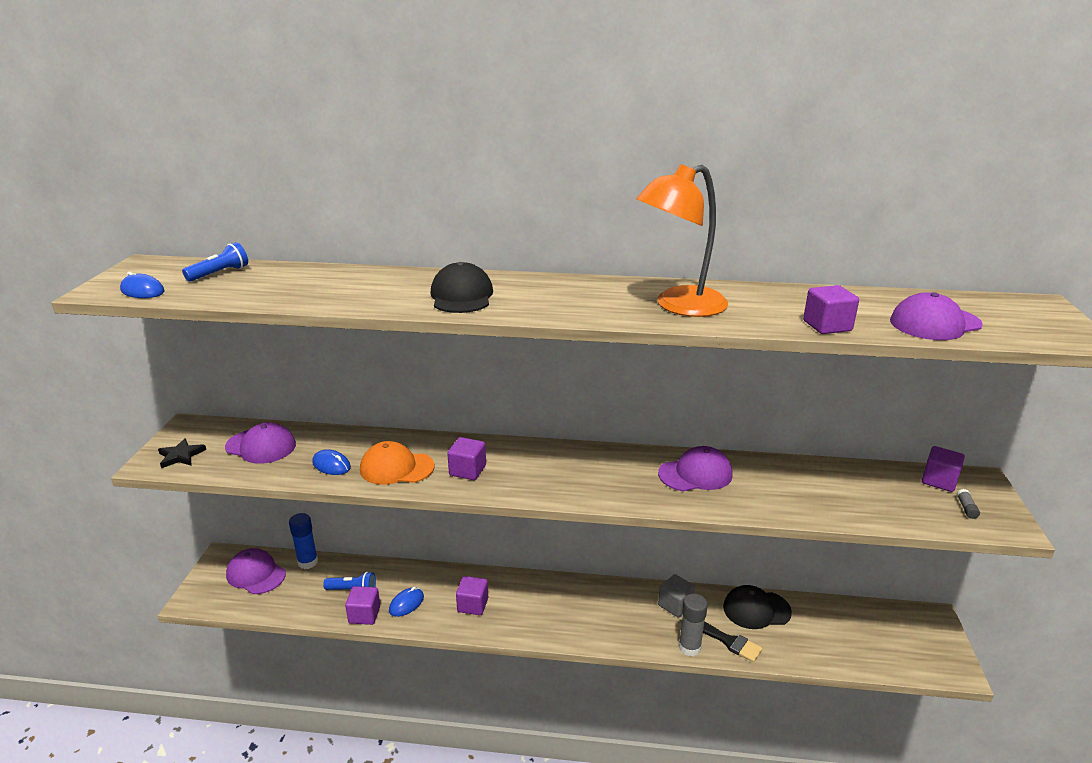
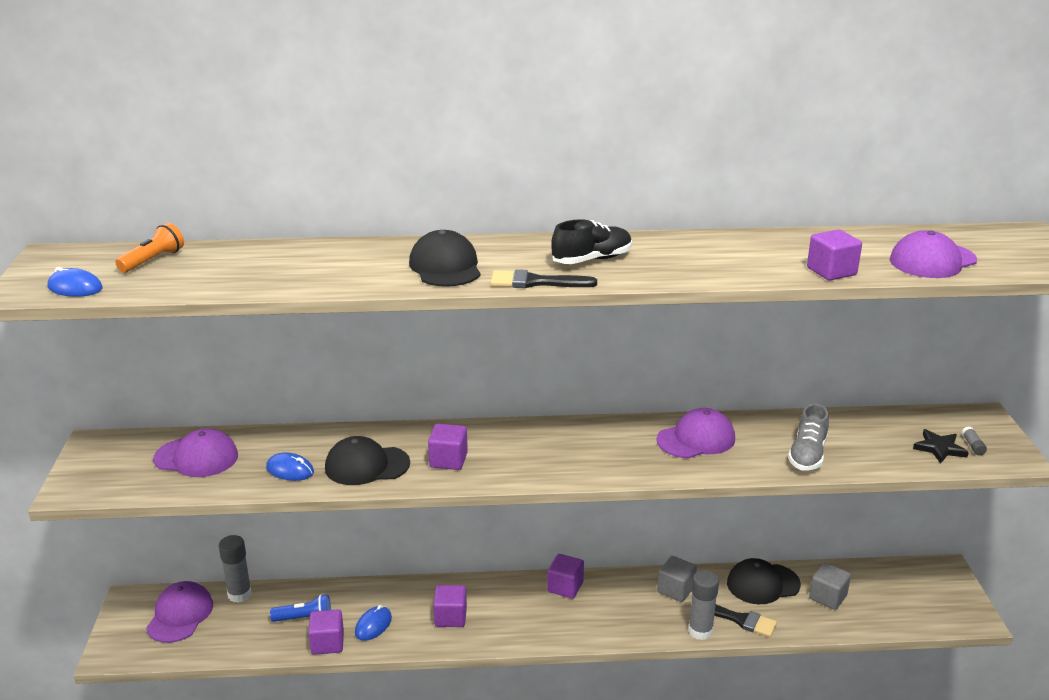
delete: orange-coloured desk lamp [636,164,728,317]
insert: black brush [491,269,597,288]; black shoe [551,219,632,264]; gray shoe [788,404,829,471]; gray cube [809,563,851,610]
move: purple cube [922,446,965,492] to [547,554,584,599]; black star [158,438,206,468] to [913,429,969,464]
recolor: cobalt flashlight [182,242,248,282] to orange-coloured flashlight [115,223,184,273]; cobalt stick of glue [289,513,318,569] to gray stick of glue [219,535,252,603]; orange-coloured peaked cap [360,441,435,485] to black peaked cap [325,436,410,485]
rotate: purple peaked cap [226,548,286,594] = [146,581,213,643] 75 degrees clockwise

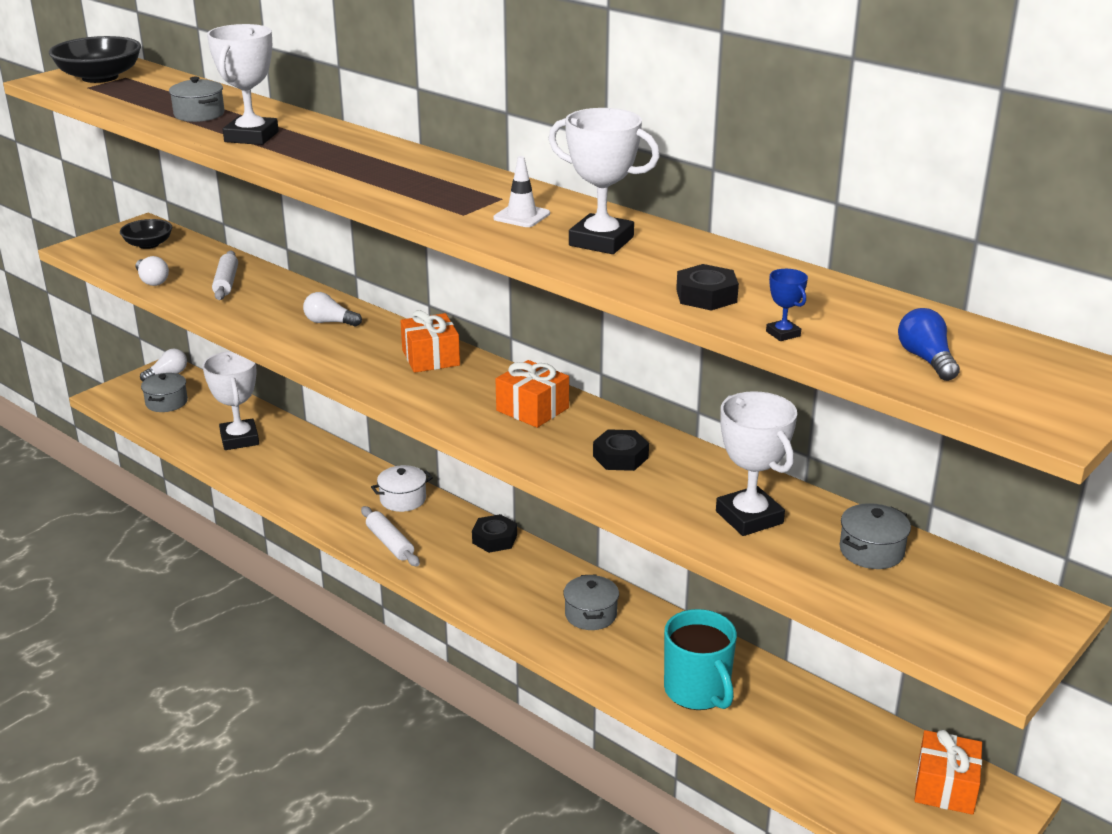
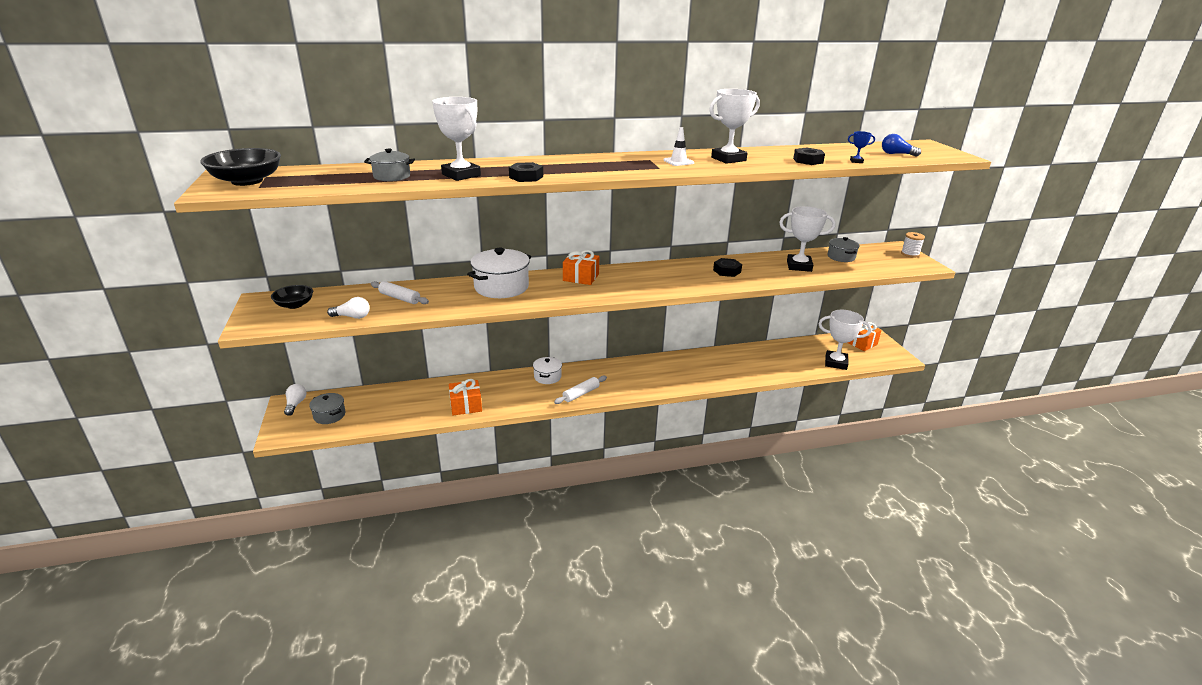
delete: gray cooking pot [563,575,619,630]; teal tea mug [664,609,737,710]
insert: snow-white bobbin [901,232,925,258]
move: orange-coloured gift [496,360,569,428] to [449,379,482,416]; black hex nut [472,514,517,553] to [509,162,543,182]; snow-white prize cup [203,351,259,450] to [818,310,872,370]
replace: snow-white bulb [303,292,362,327] to snow-white cooking pot [467,248,531,298]
rotate: snow-white pastry roller [361,506,420,566] = [554,376,607,404] 45 degrees counterclockwise

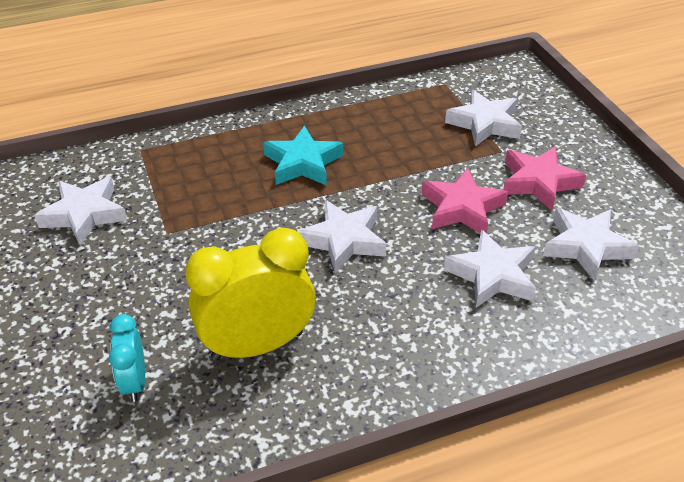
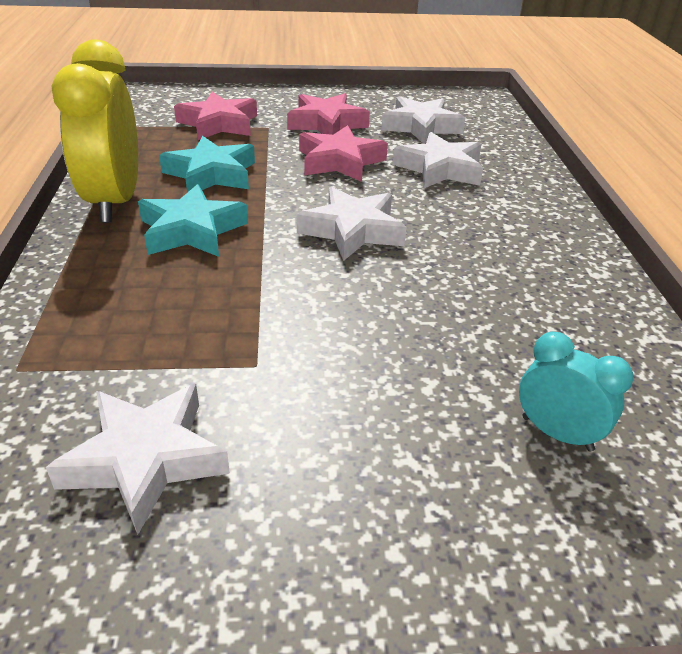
insert: teal star [159,136,255,193]
move: yellow clock [185,228,315,361] to [52,40,138,223]
recolor: snow-white star [445,90,522,146] to pink star [174,92,257,140]
rotate: teal clock [109,314,145,402] = [519,332,634,452] 150 degrees counterclockwise

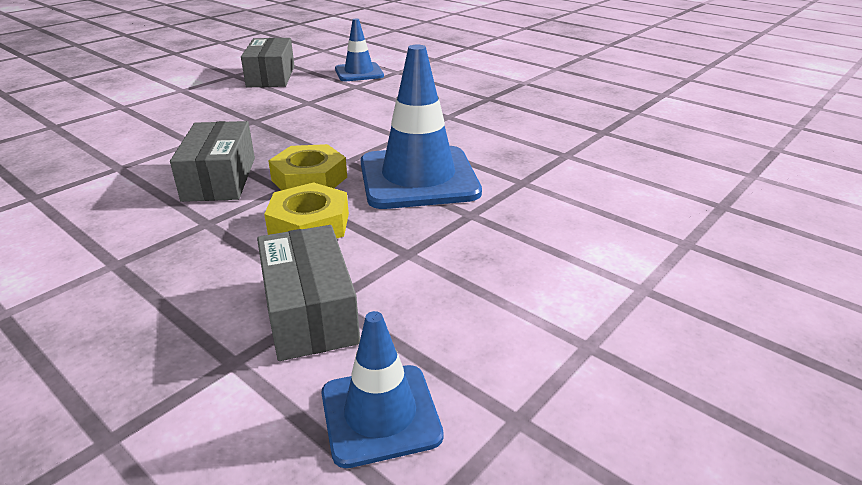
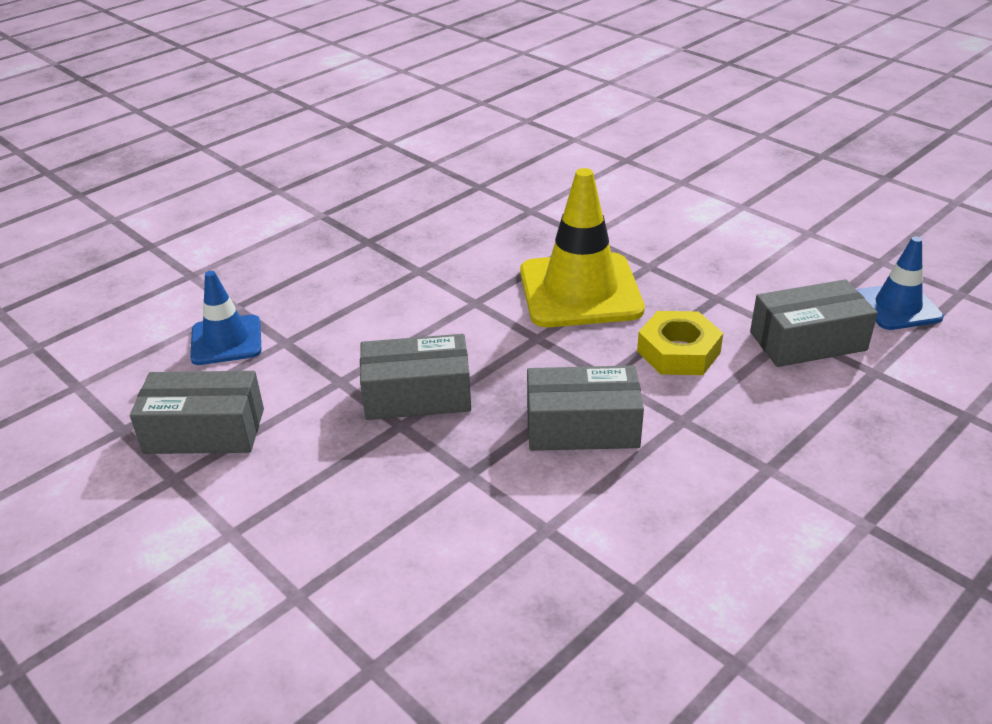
delete: yellow hex nut [268,144,347,190]
insert: gray parcel [360,334,471,420]
recolor: cobalt safety cone [361,45,482,209] to yellow safety cone [520,168,645,327]

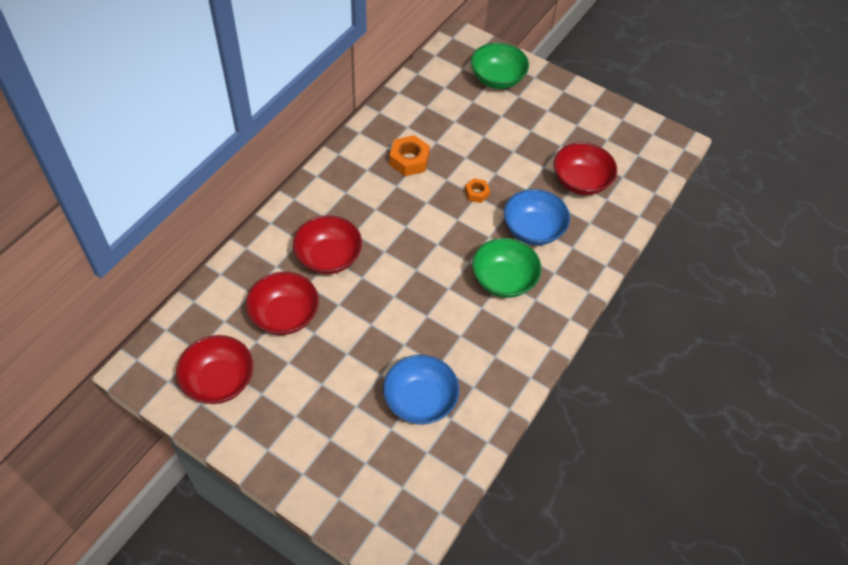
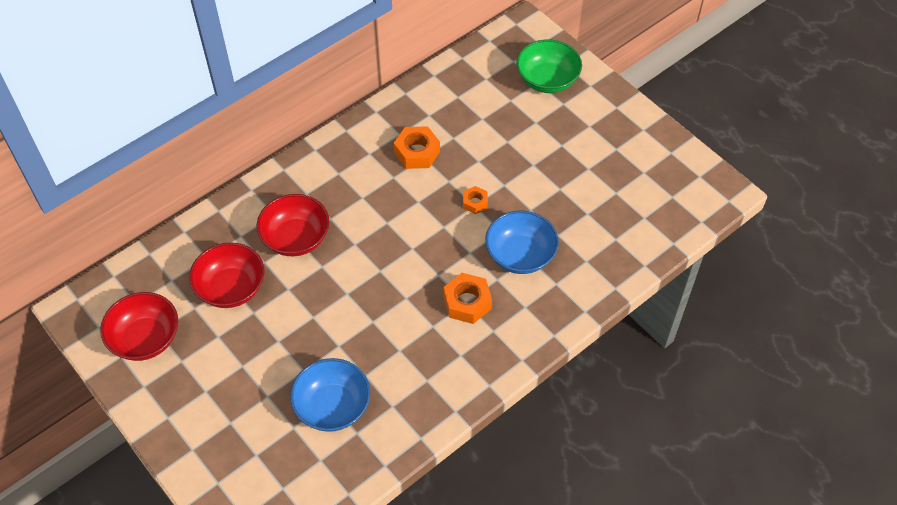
delete: red serving bowl [554,142,617,195]
replace: leaf-green serving bowl [472,238,542,298] to orange-coloured hex nut [443,273,492,324]

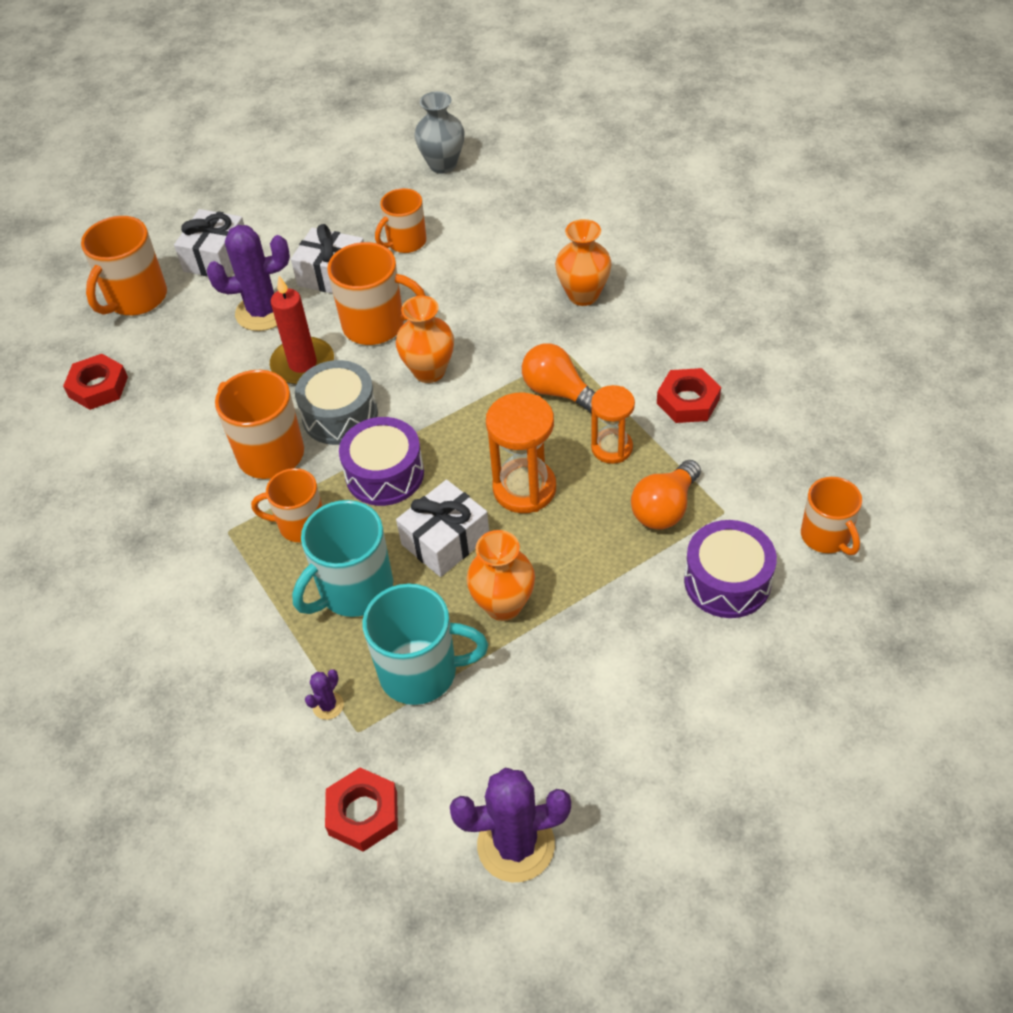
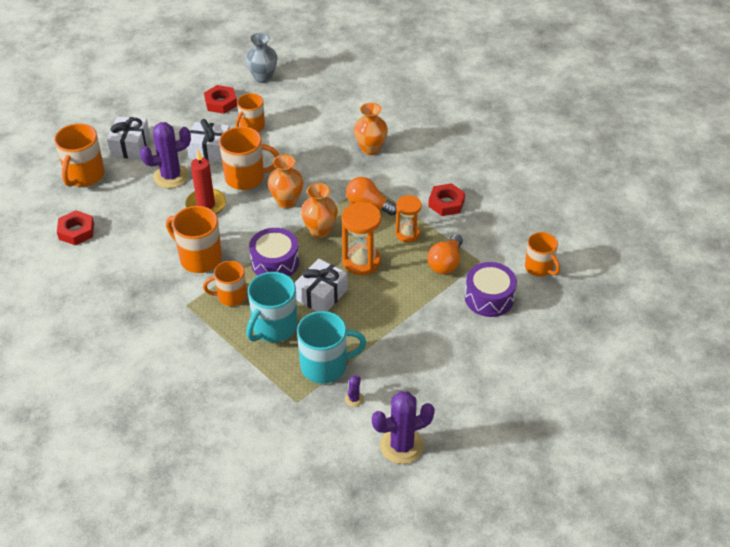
delete: gray toy drum [295,360,378,445]
move: red hex nut [325,768,398,852] to [204,85,237,114]; orange-coloured flower vase [466,530,535,621] to [301,183,338,238]; purple prickly plant [305,669,344,720] to [345,375,364,407]

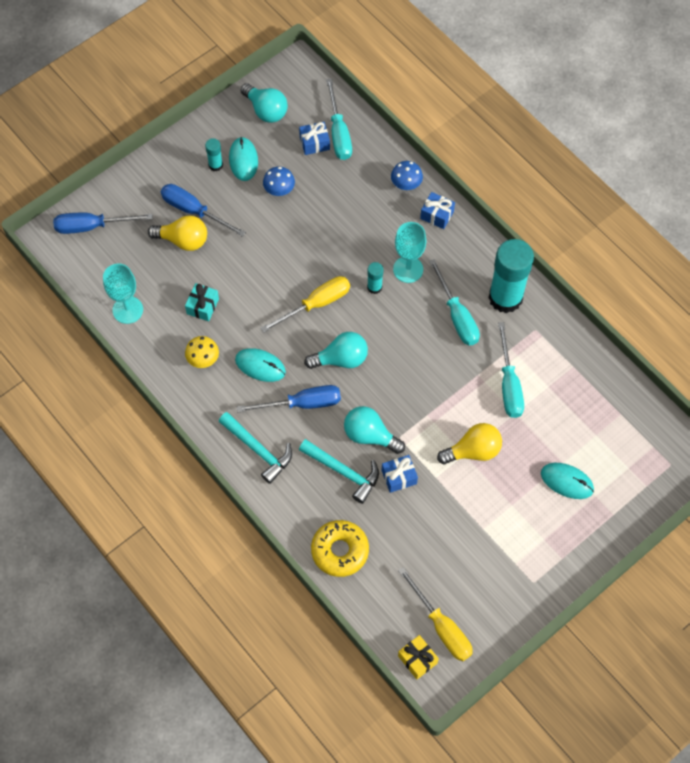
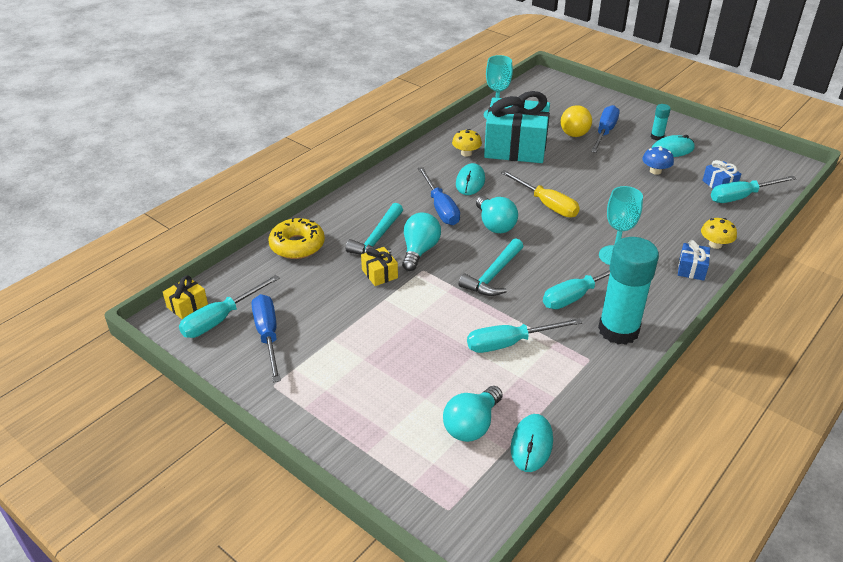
delete: teal stick of glue [367,262,383,294]; yellow bulb [437,423,502,464]
move: cobalt hand screwdriver [53,213,153,234] to [252,294,281,382]; teal bulb [240,83,288,123] to [443,386,503,442]; teal claw hammer [218,412,292,484] to [459,238,523,296]; teal PC mouse [541,463,594,499] to [511,414,553,472]
recolor: yellow hand screwdriver [398,567,473,661] to teal hand screwdriver [179,275,280,338]; cobalt gift [382,455,418,493] to yellow gift [361,247,398,286]; cobalt toadstool [391,161,423,190] to yellow toadstool [701,218,737,249]
resize: teal gift [185,283,219,321] = [484,91,550,163] x2.40

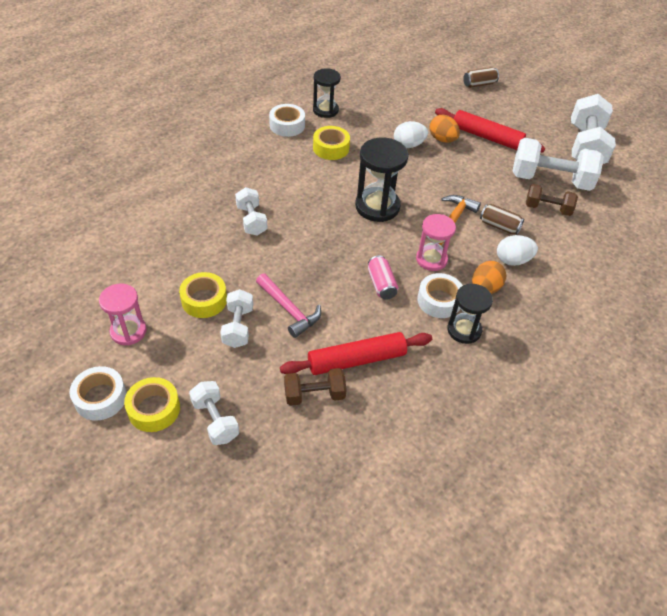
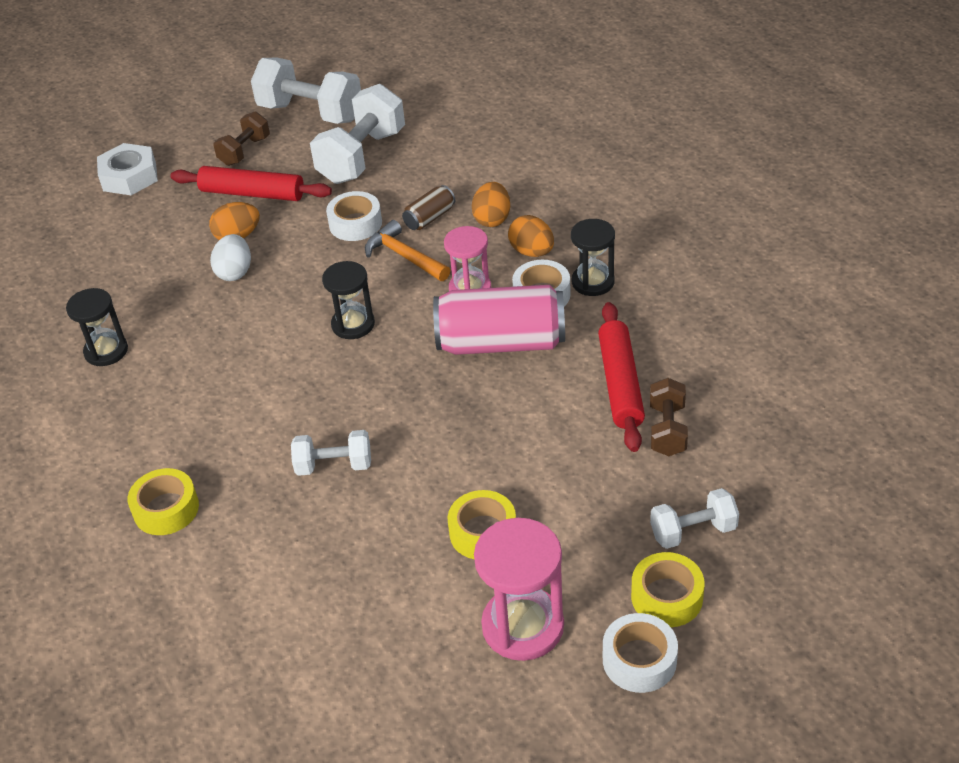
delete: snow-white dumbbell [220,289,253,348]; pink claw hammer [256,273,321,338]
move: yellow tape [313,126,350,160] to [128,468,199,535]; dark brown dumbbell [526,184,578,216] to [213,112,270,166]; snow-white tape [269,104,305,137] to [326,191,382,241]
replace: dark brown soda can [463,67,499,88] to snow-white hex nut [97,143,158,195]
recolor: snow-white toy egg [497,235,538,266] to orange-coloured toy egg [472,182,510,227]
rotate: red pastry roller [435,108,545,153] = [170,166,332,201] 60 degrees clockwise
resize: black sandglass [355,138,408,222] = [322,261,375,339] x0.66; pink soda can [368,255,398,300] = [433,285,565,355] x2.15; pink sandglass [99,283,147,345] = [474,518,564,661] x1.52

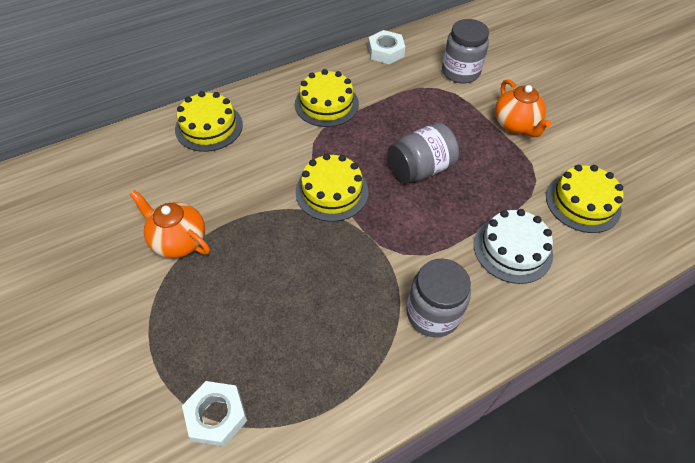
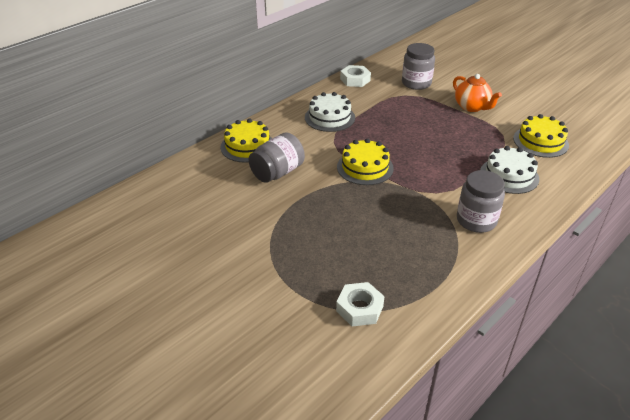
delete: orange-coloured tea pot [129,190,210,258]
move: gray preserve jar [388,123,459,184] to [249,132,305,183]
recolor: yellow gateau [295,69,359,127] to snow-white gateau [305,92,355,132]

